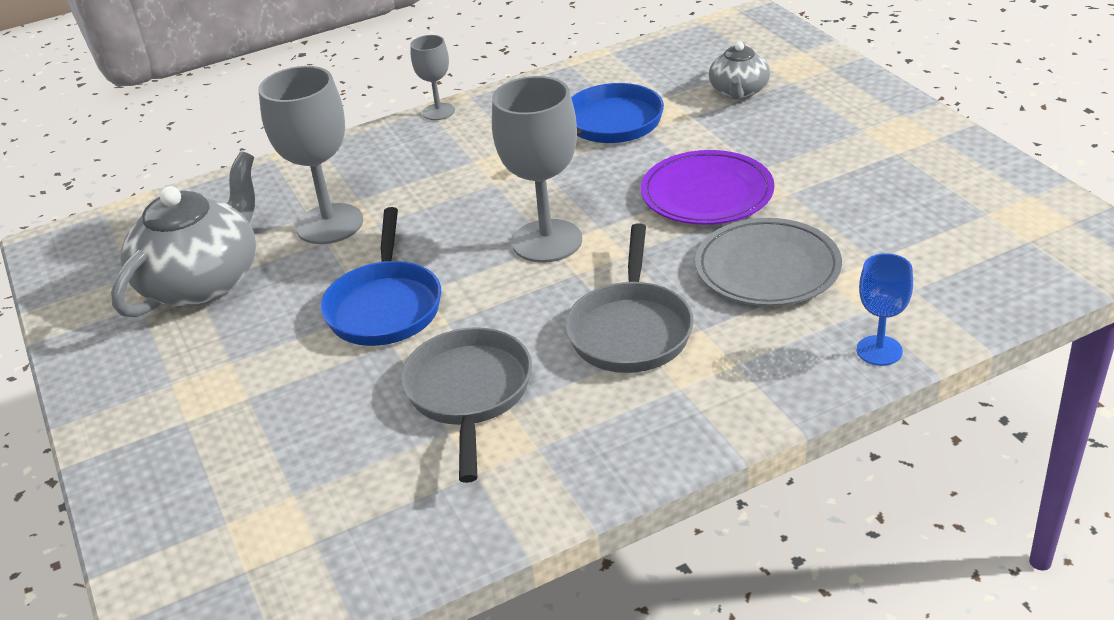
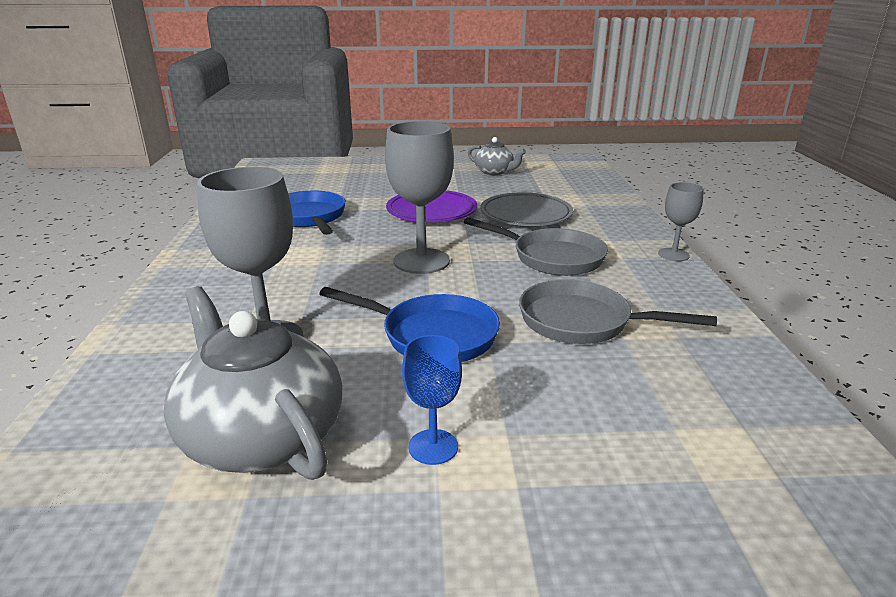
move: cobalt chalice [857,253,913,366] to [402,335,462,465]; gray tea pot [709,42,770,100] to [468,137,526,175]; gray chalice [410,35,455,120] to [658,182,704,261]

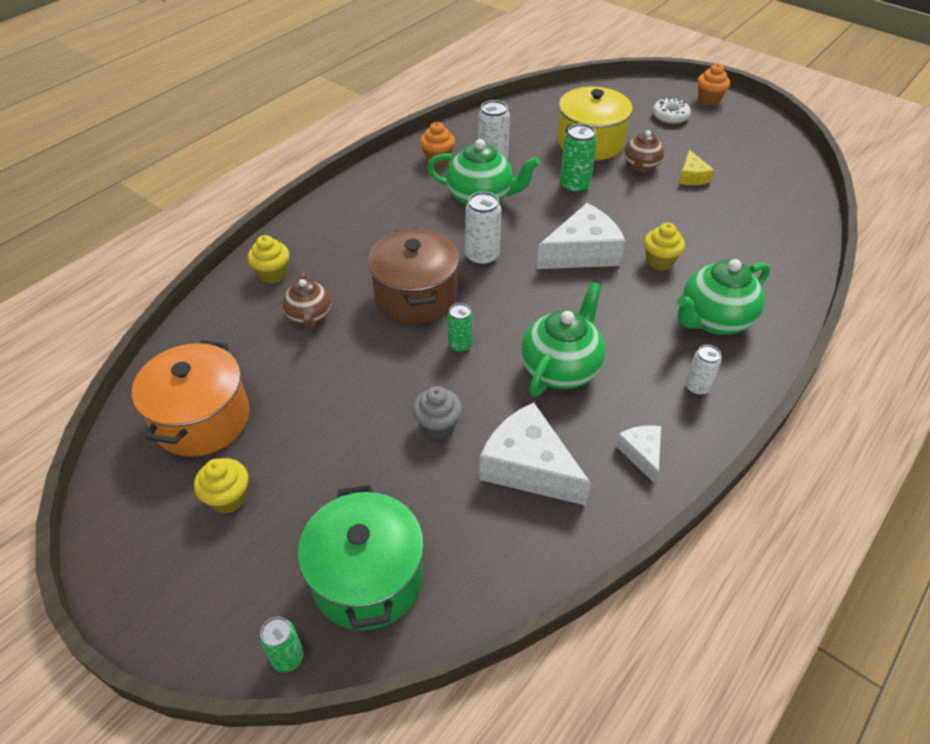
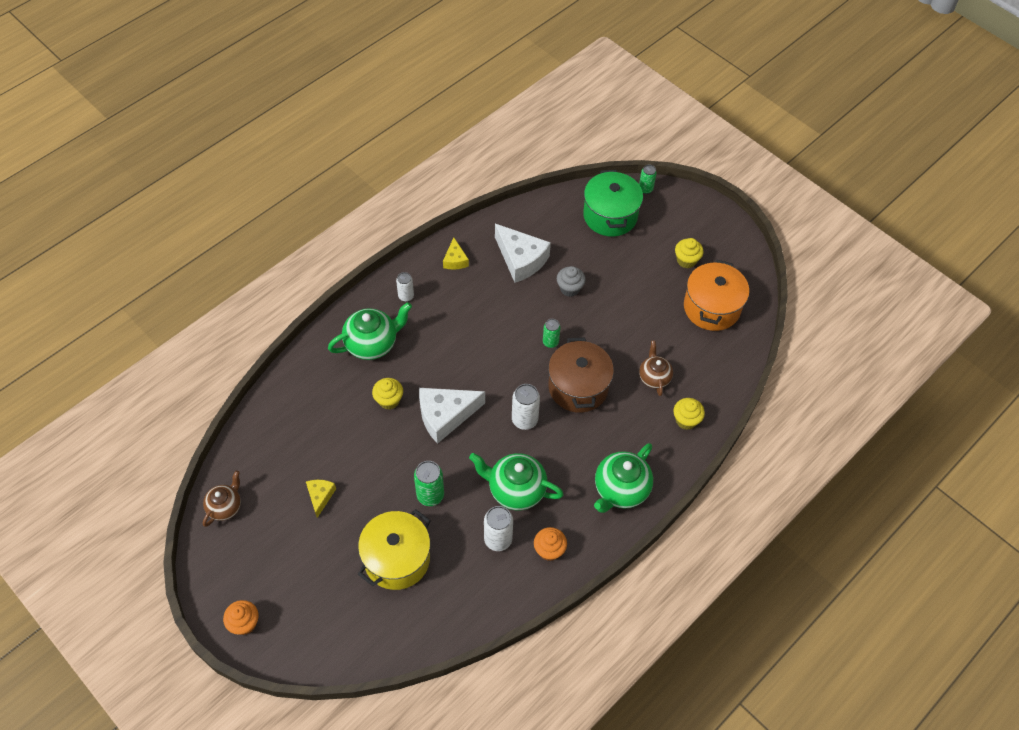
delete: snow-white donut [653,97,691,124]
move: dark brown tea pot [624,130,664,172] to [203,471,241,527]; leaf-green tea pot [521,282,605,397] to [594,443,653,513]
recolor: snow-white cheese wedge [616,425,661,483] to yellow cheese wedge [443,238,469,270]

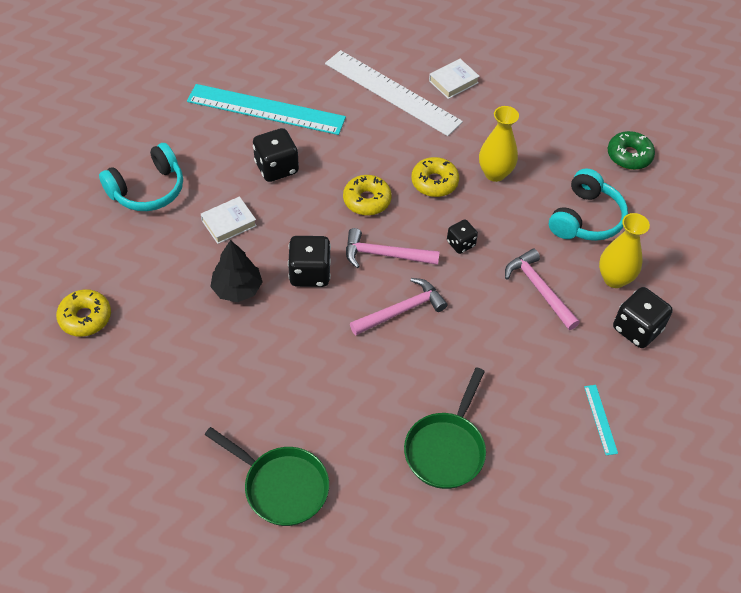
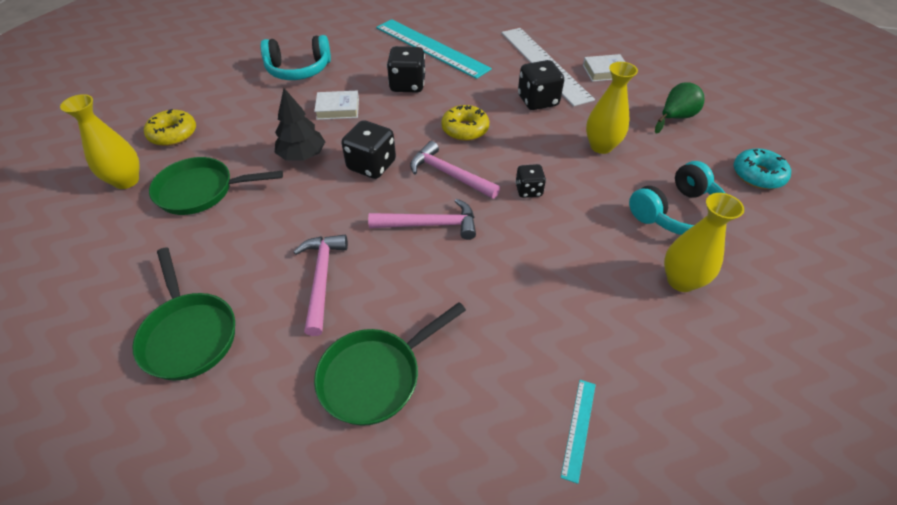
delete: yellow donut [411,157,459,197]
insert: yellow flower vase [60,94,140,189]; leaf-green pan [149,157,283,215]; leaf-green toy pear [655,82,704,134]
move: pink claw hammer [505,249,580,330] to [293,235,348,336]; black die [613,287,673,348] to [518,60,564,110]
recolor: leaf-green donut [608,131,655,170] to teal donut [734,148,791,189]

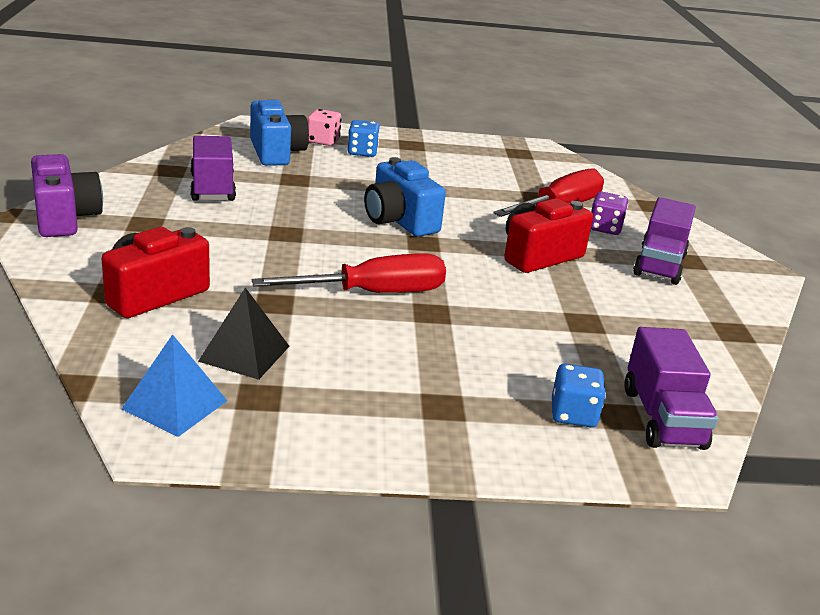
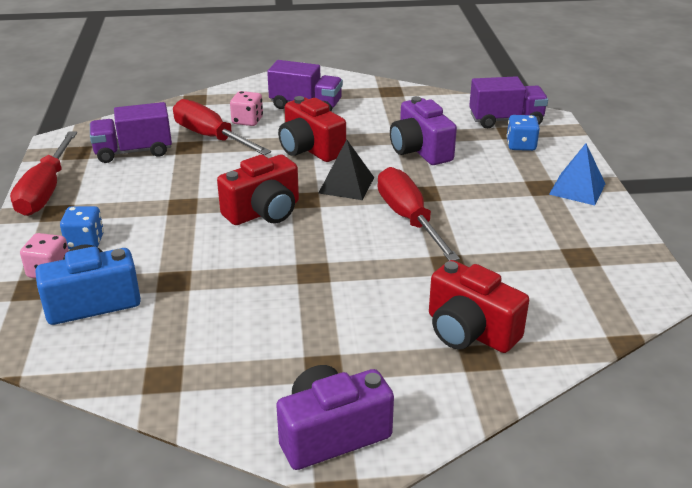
insert: red hand screwdriver [10,131,77,216]; purple compact camera [390,96,457,165]
move: purple toy truck [190,136,236,201] to [90,102,172,163]; black pyramid shape [198,288,289,380] to [319,139,374,200]; cobalt pyramid shape [122,334,227,437] to [549,143,605,205]
recolor: cobalt compact camera [364,157,446,237] to red compact camera [217,155,299,225]; purple die [591,192,628,235] to pink die [230,91,263,126]

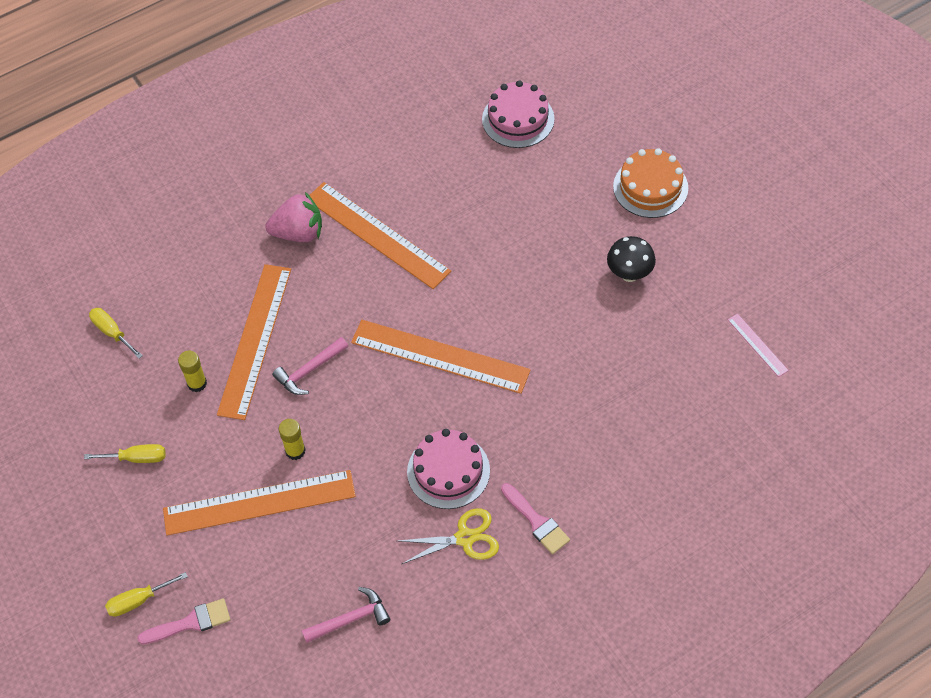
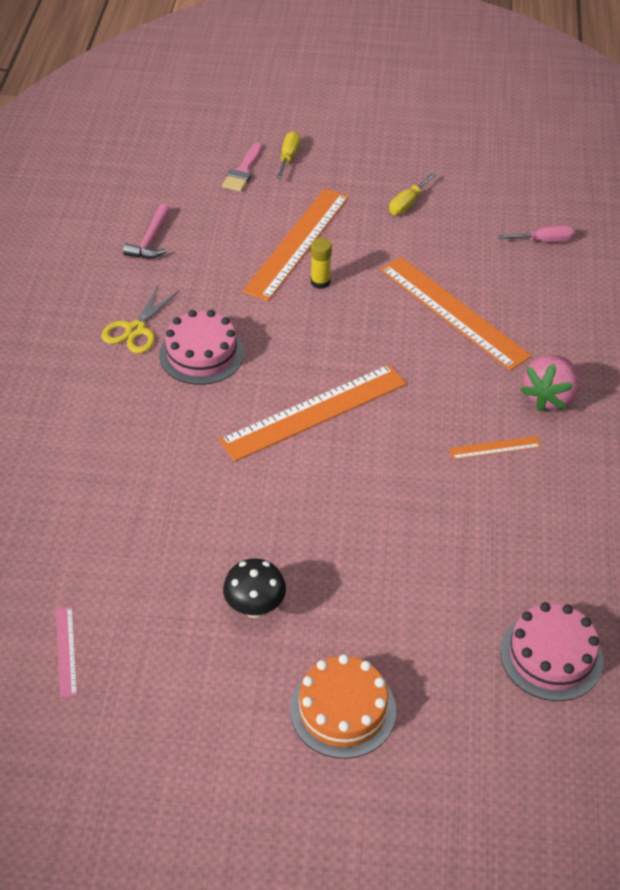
delete: yellow stick of glue [178,350,207,392]; pink claw hammer [272,337,348,395]; pink brush [501,483,570,554]
recolor: yellow hand screwdriver [89,308,143,359] to pink hand screwdriver [498,225,575,242]
rotate: pink straightedge [728,313,789,377] = [56,607,77,698] 75 degrees clockwise
resize: orange-coloured straightedge [309,182,451,289] = [449,436,541,459] x0.45

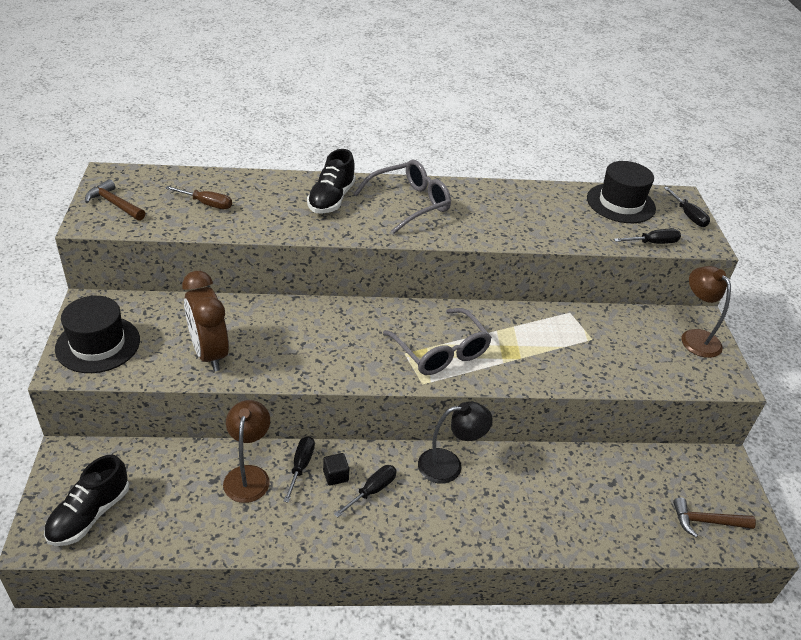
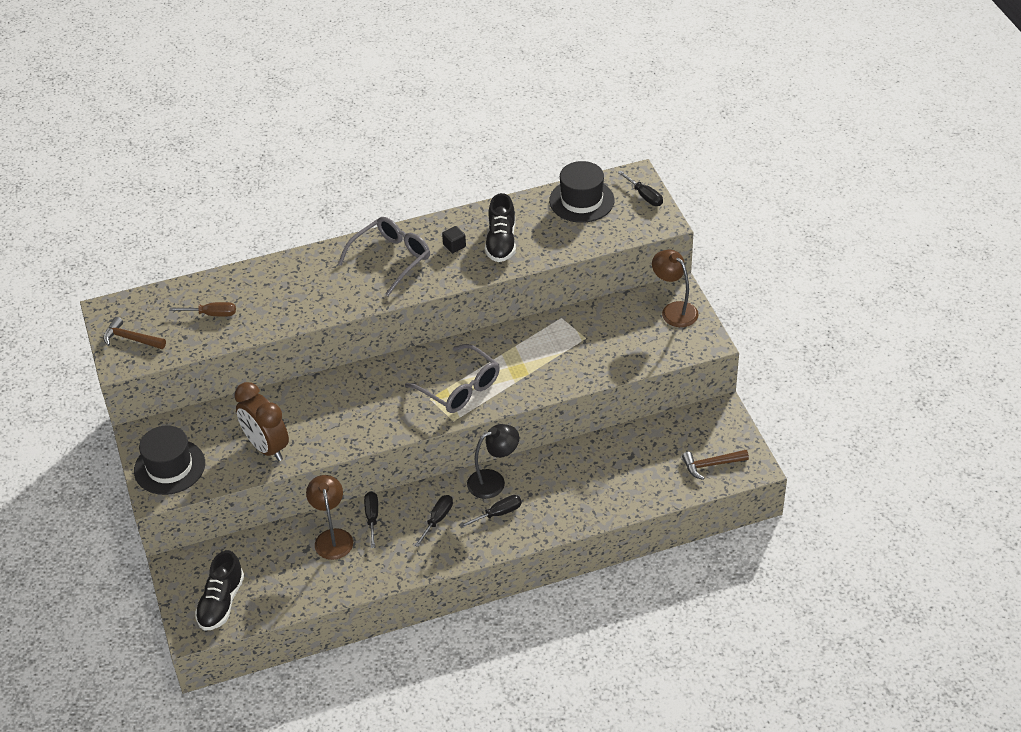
move: black cube [323,453,349,486] to [442,226,466,253]; black hand screwdriver [614,229,681,244] to [459,495,522,528]; black shoe [307,149,356,213] to [485,193,516,262]

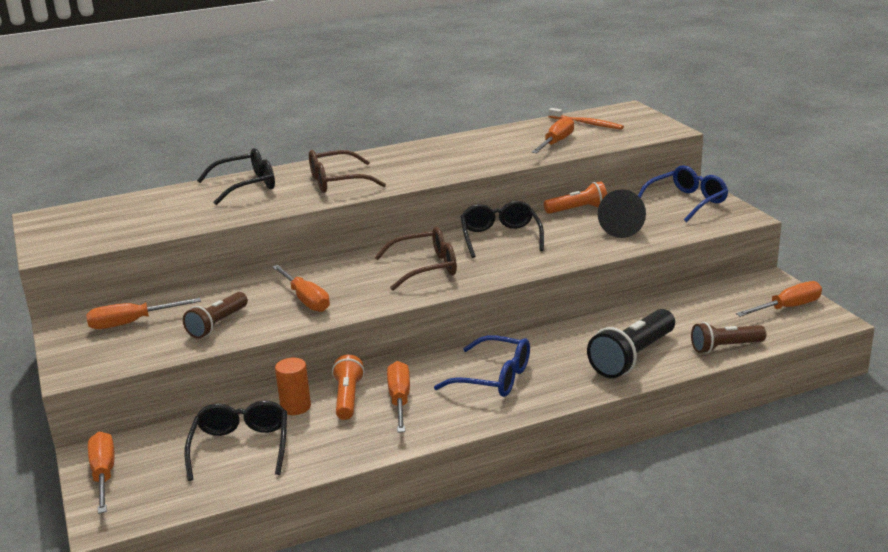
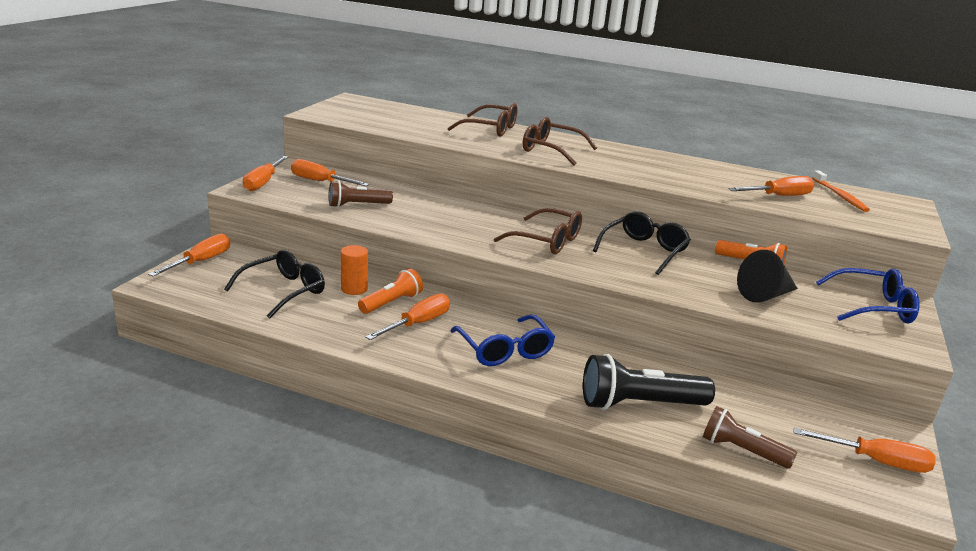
move: orange-coloured hand screwdriver [272,265,330,312] to [243,156,288,191]
recolor: black eyeglasses [197,148,275,205] to dark brown eyeglasses [448,103,518,137]

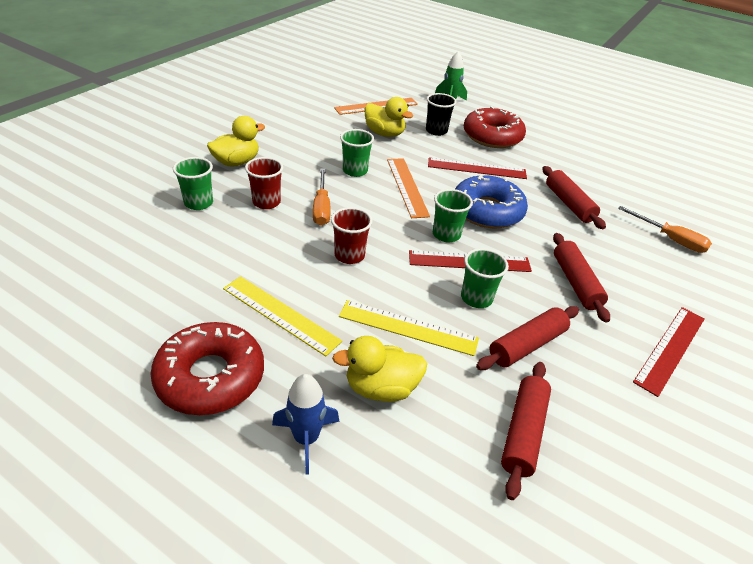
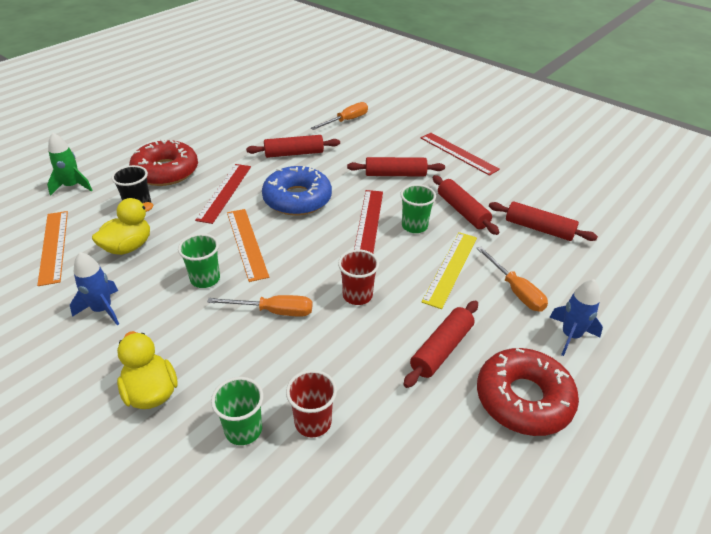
delete: leaf-green beaker [433,189,473,243]
insert: cobalt toy rocket [70,252,119,325]
move: red beaker [245,157,283,209] to [286,370,337,438]
replace: yellow straightedge [223,276,342,356] to red pastry roller [403,300,478,388]; yellow rubber duck [332,336,427,402] to orange-coloured hand screwdriver [476,246,548,312]
rotate: orange-coloured straightedge [387,158,430,218] = [227,209,269,282] 75 degrees clockwise

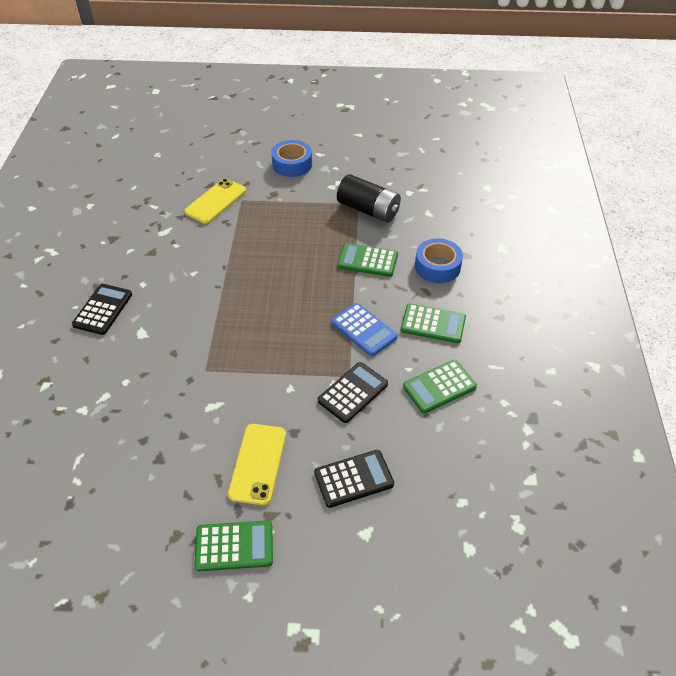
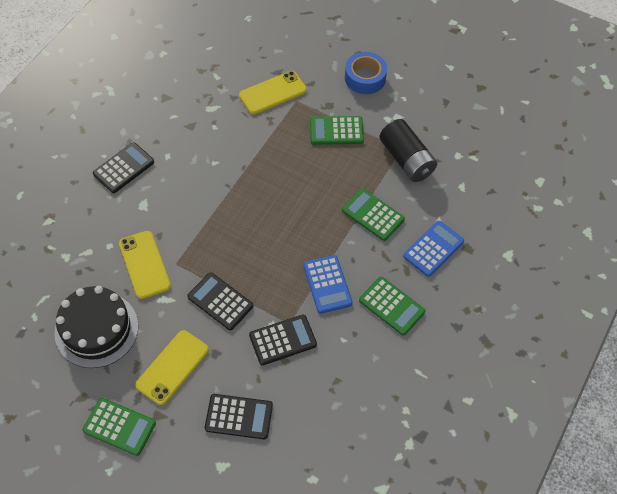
insert: black gateau [54,286,138,368]; yellow phone [119,231,171,299]; black calculator [187,272,253,330]
move: leaf-green calculator [403,360,477,413] to [310,116,364,145]
replace: cobalt tape [415,238,463,283] to cobalt calculator [403,221,464,277]

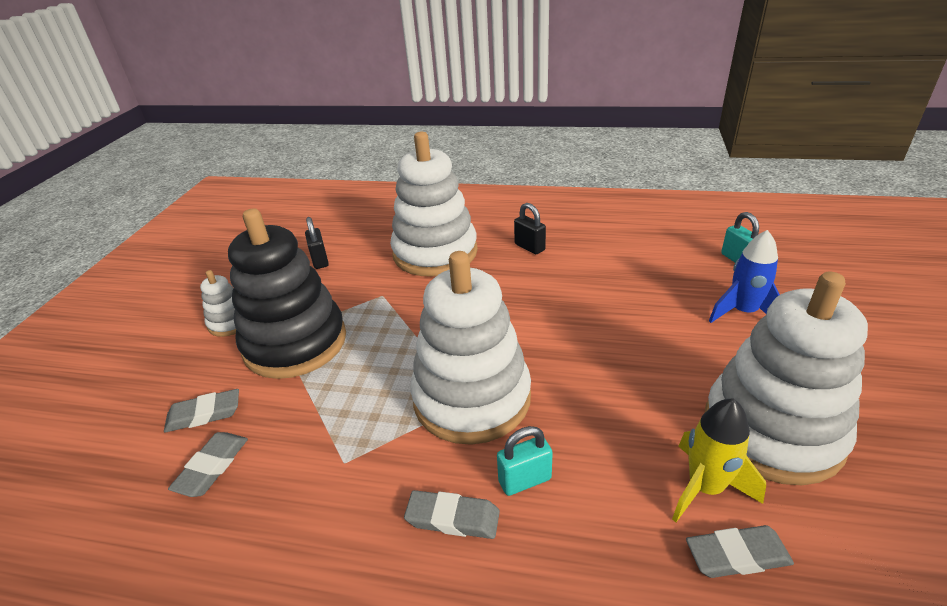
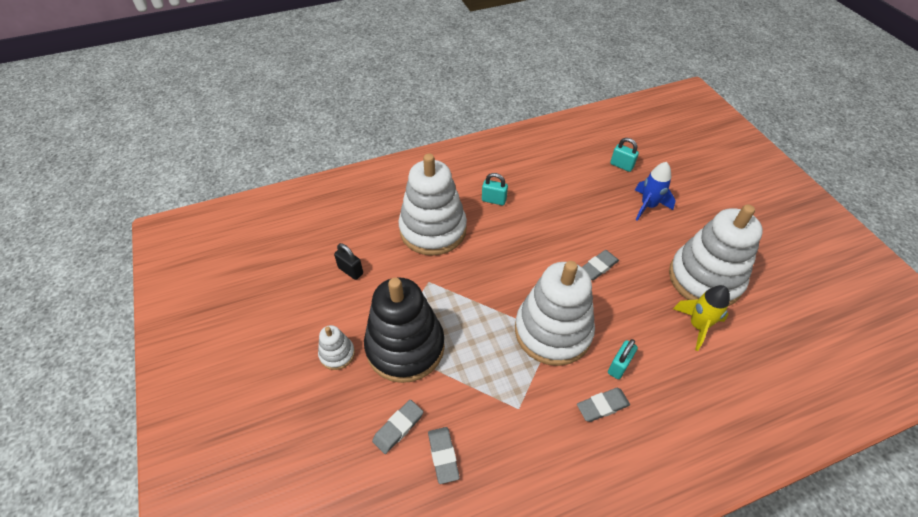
move: gray eraser [686,525,794,578] to [582,250,619,280]
recolor: black padlock [514,203,546,254] to teal padlock [482,173,508,205]

